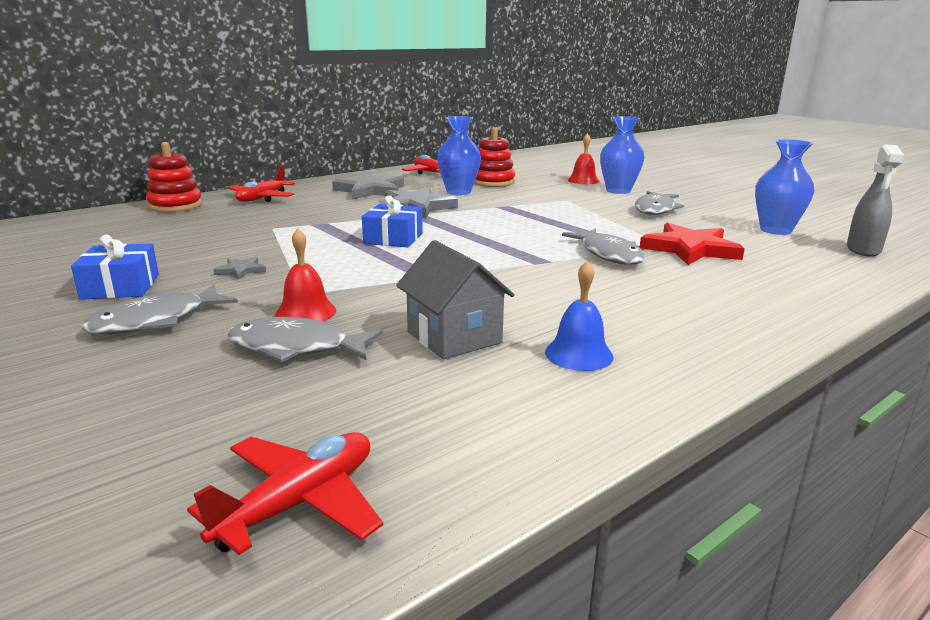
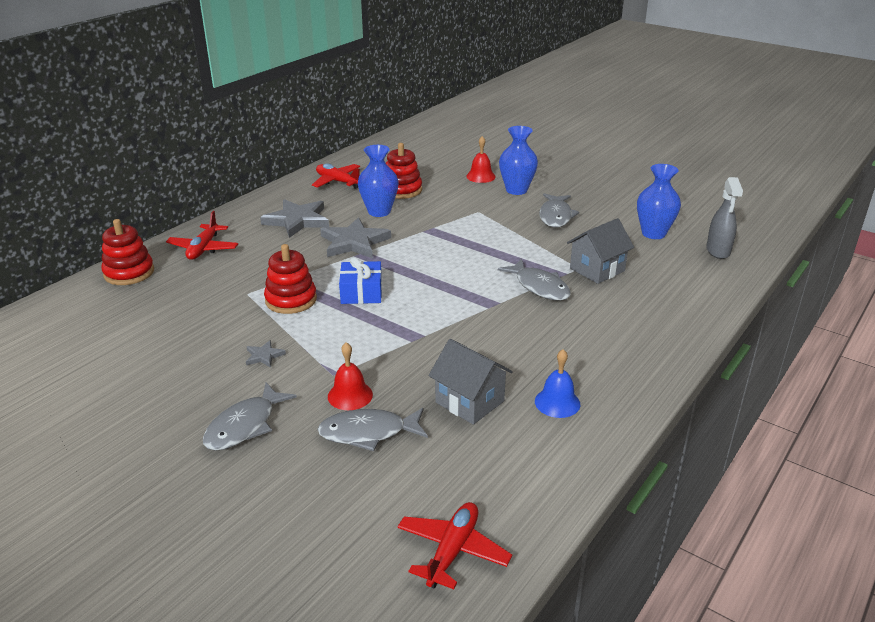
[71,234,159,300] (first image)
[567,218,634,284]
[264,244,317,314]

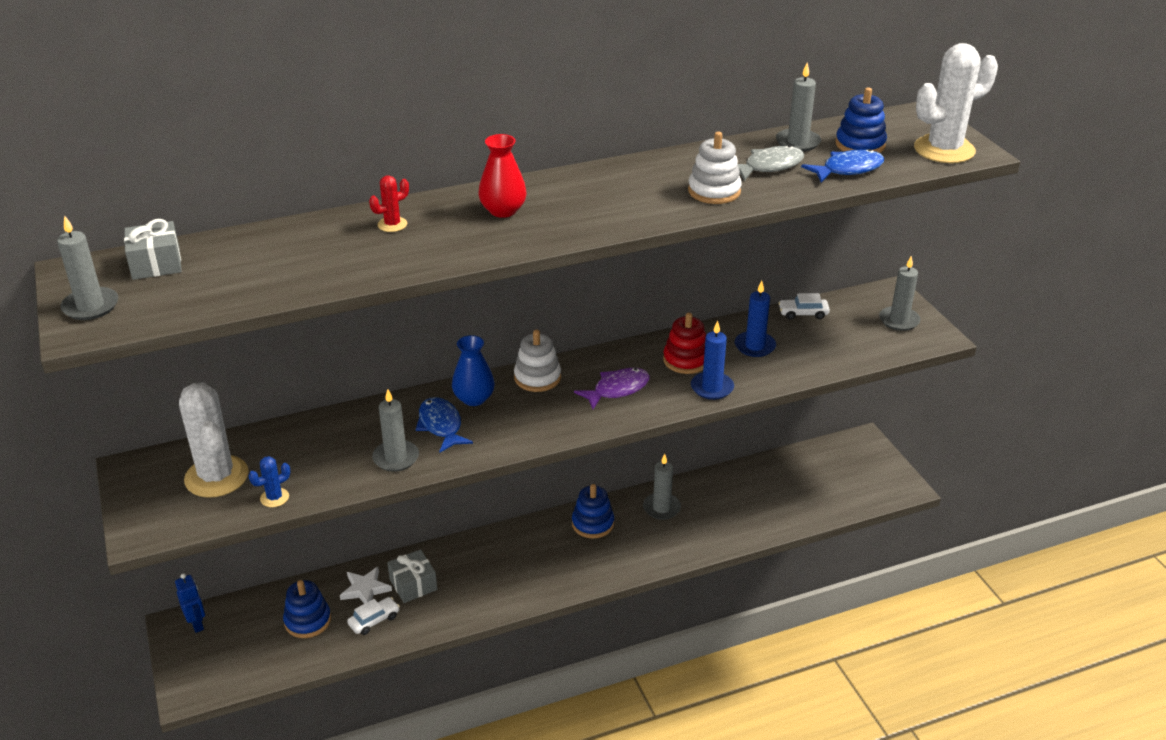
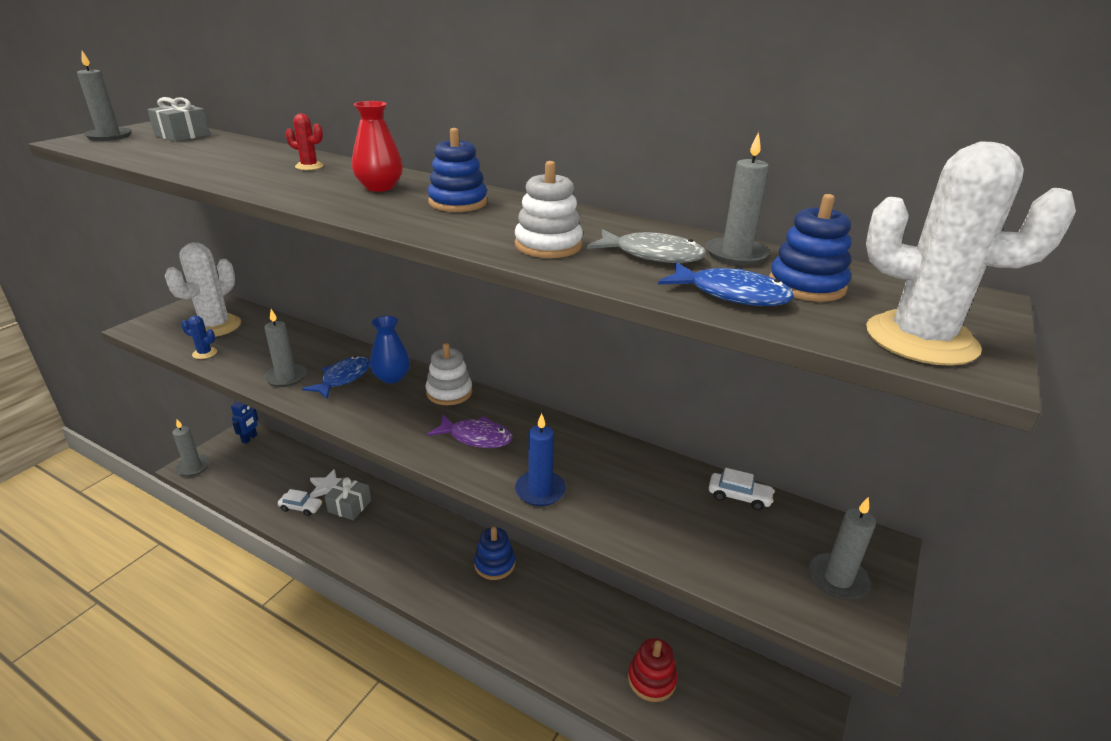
[428,128,487,212]
[172,419,210,476]
[628,638,677,702]
[735,281,776,357] (first image)
[709,468,775,510]

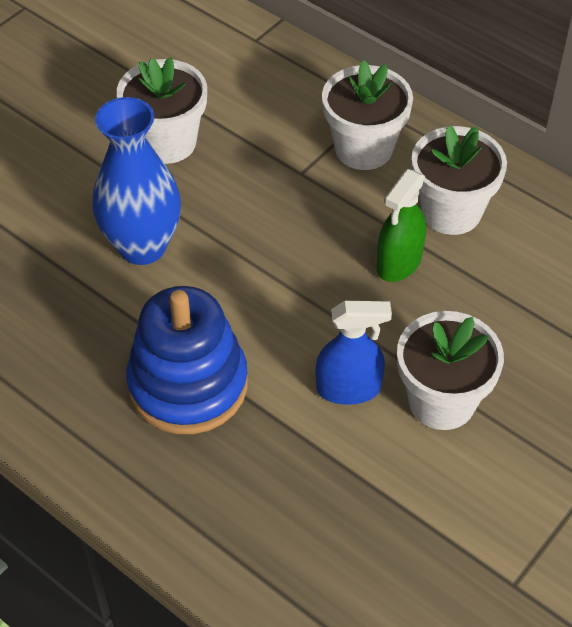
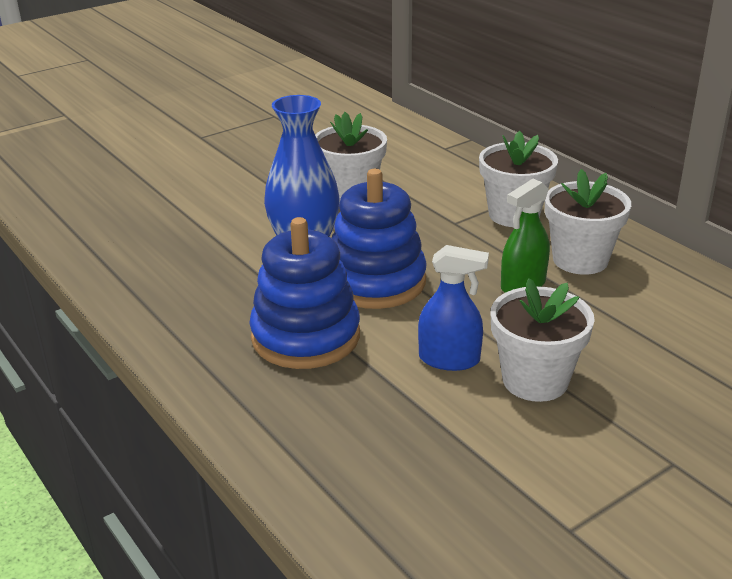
[332,169,427,309]

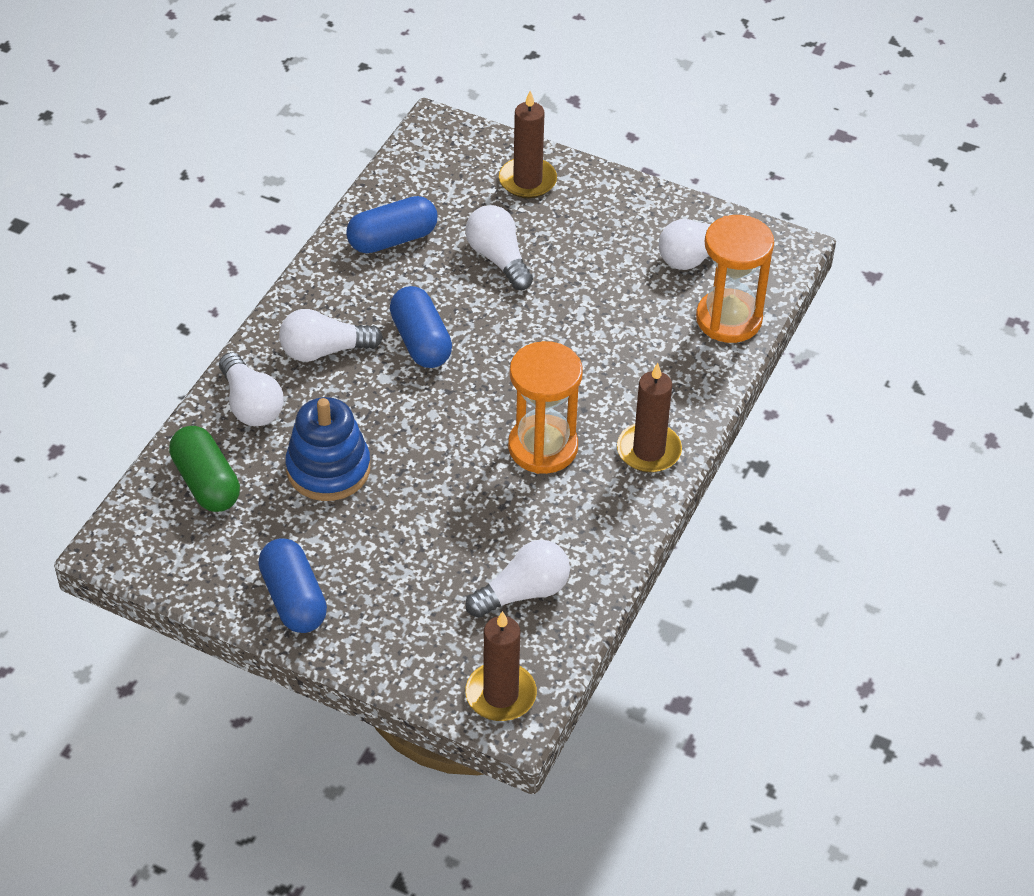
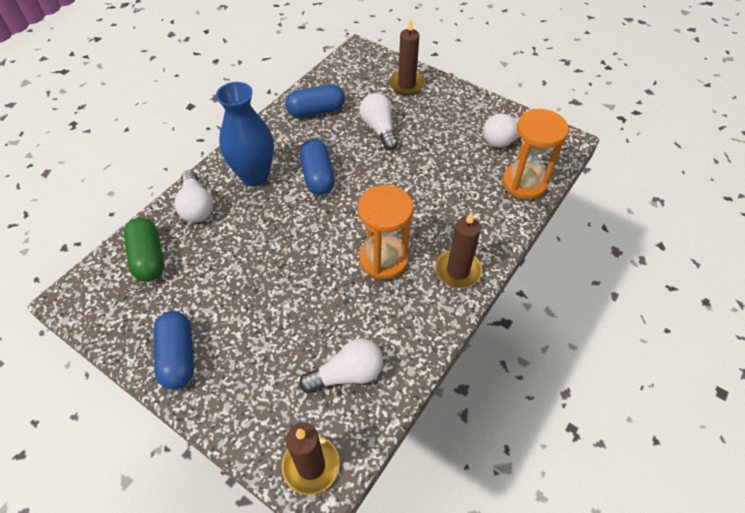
[216,82,274,186]
[285,397,370,501] (first image)

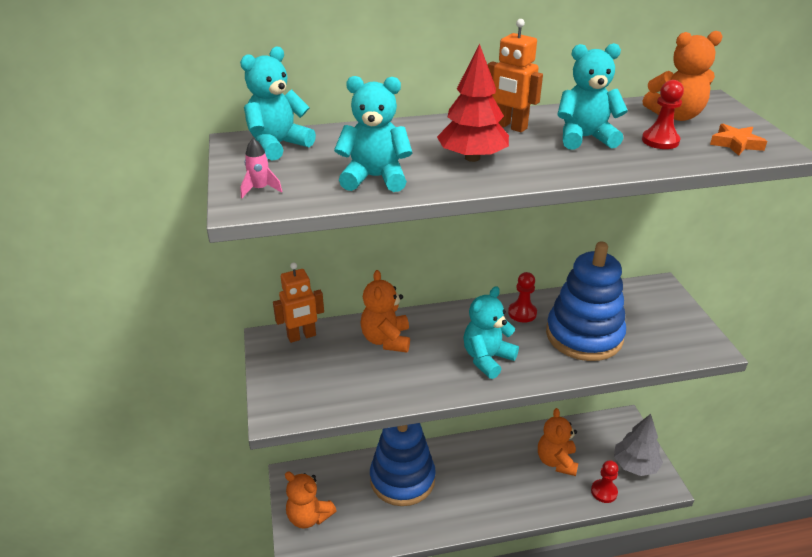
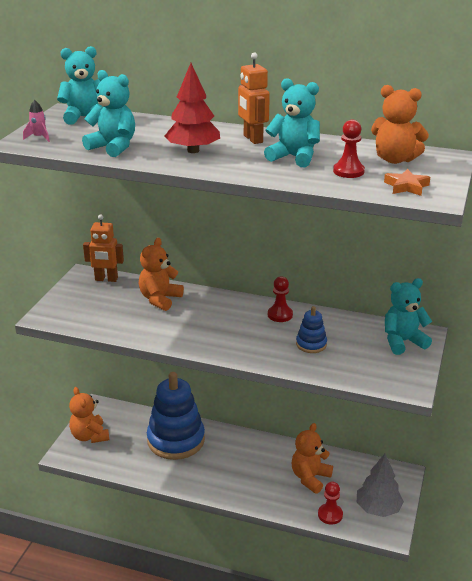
[385,278,432,355]
[296,306,327,353]

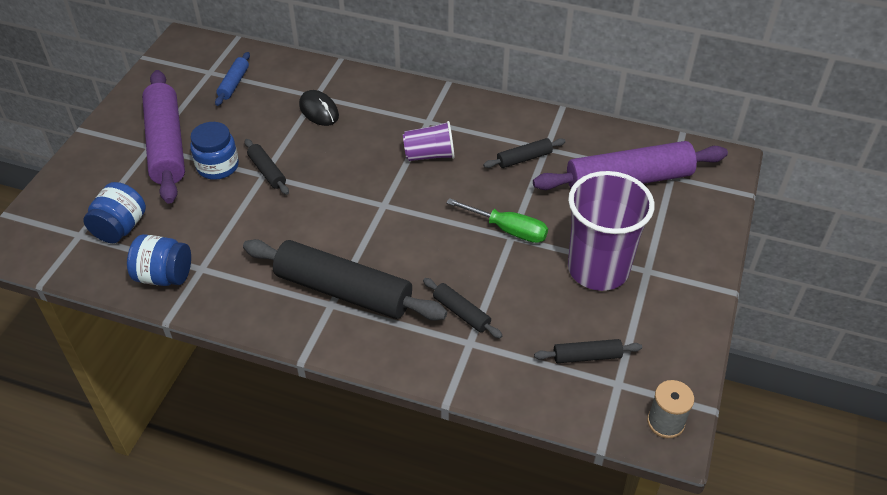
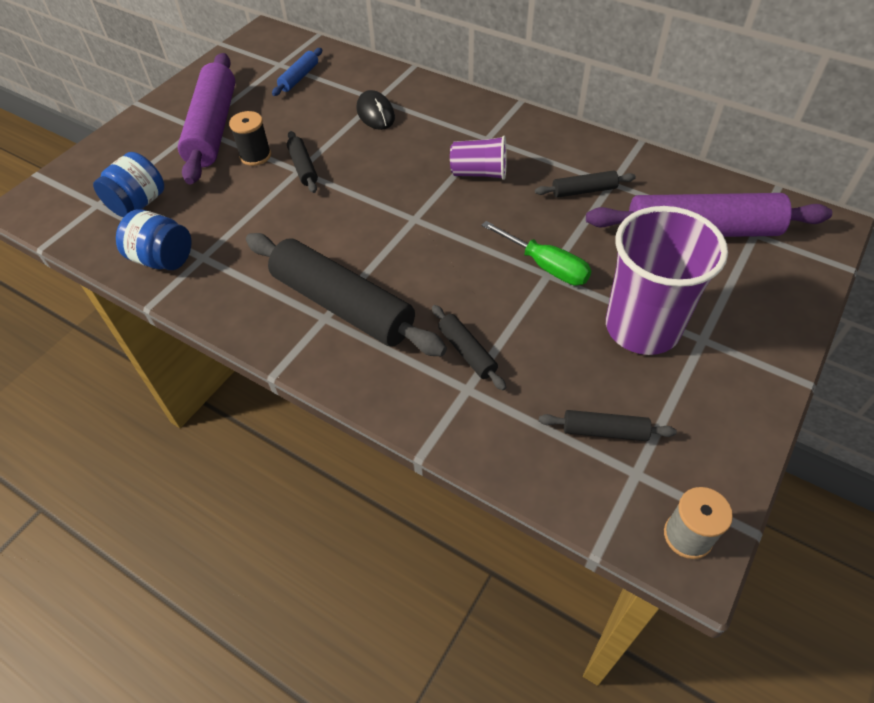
[229,111,271,166]

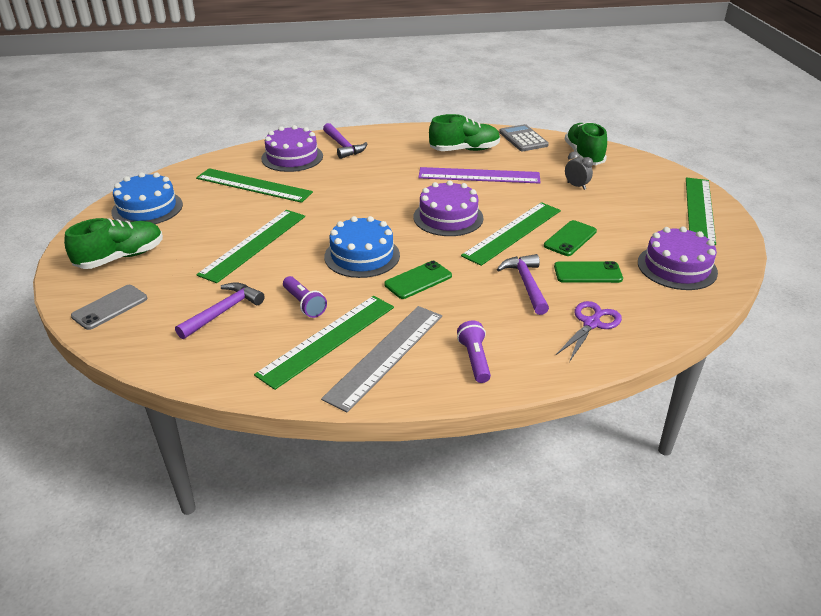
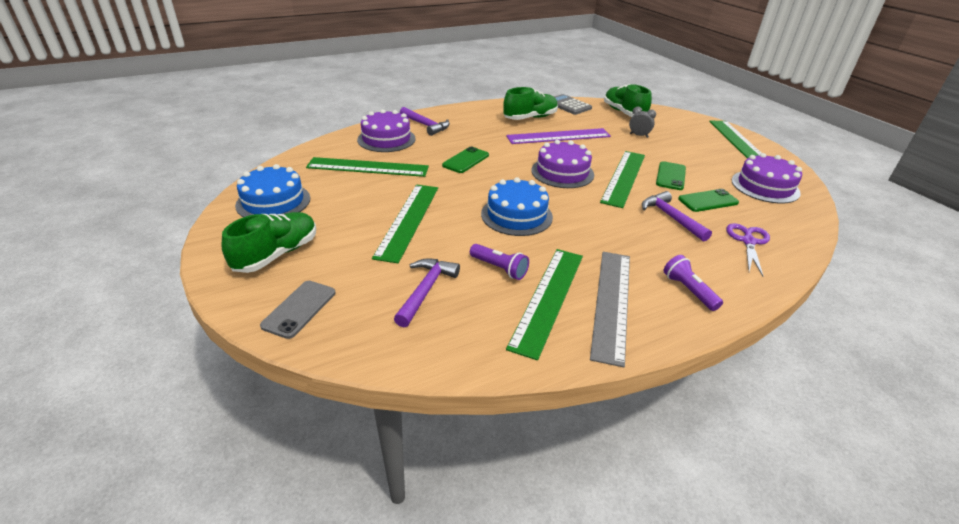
[442,147,489,173]

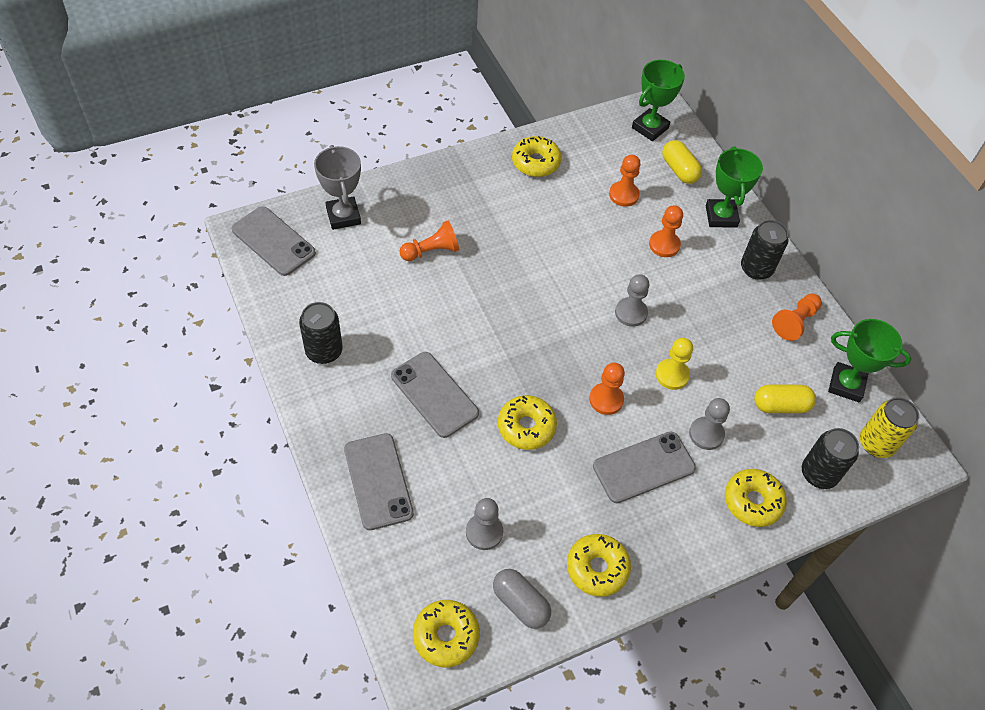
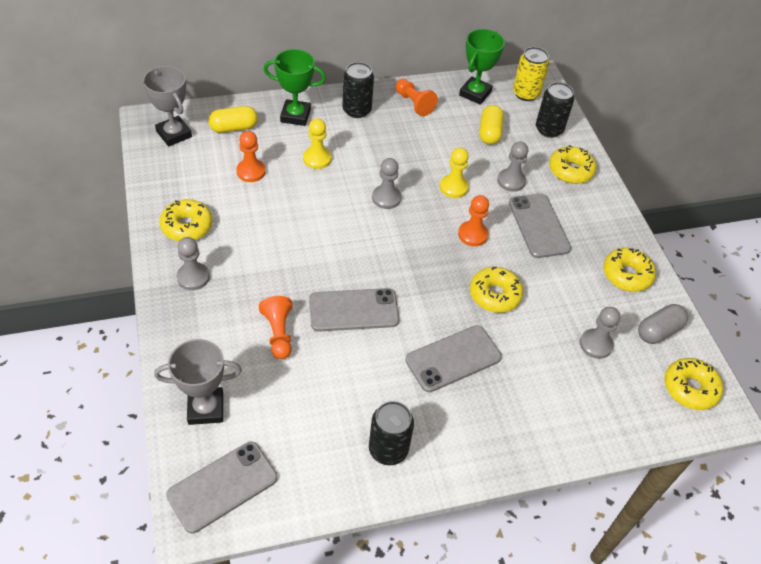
[309,288,399,332]
[143,66,192,147]
[303,118,331,169]
[177,237,210,290]

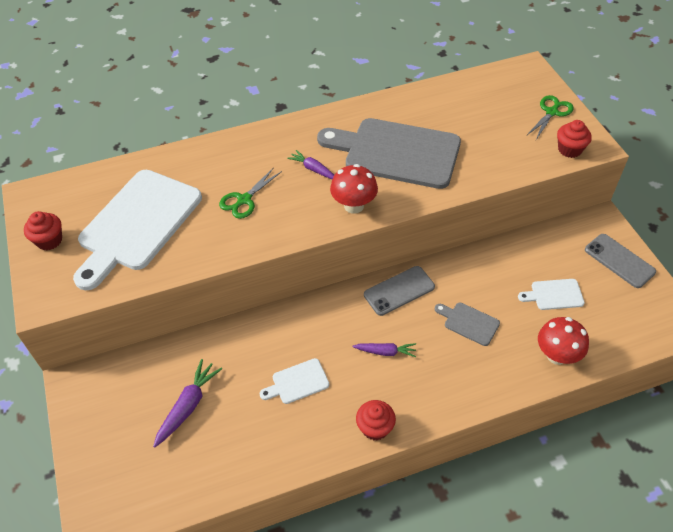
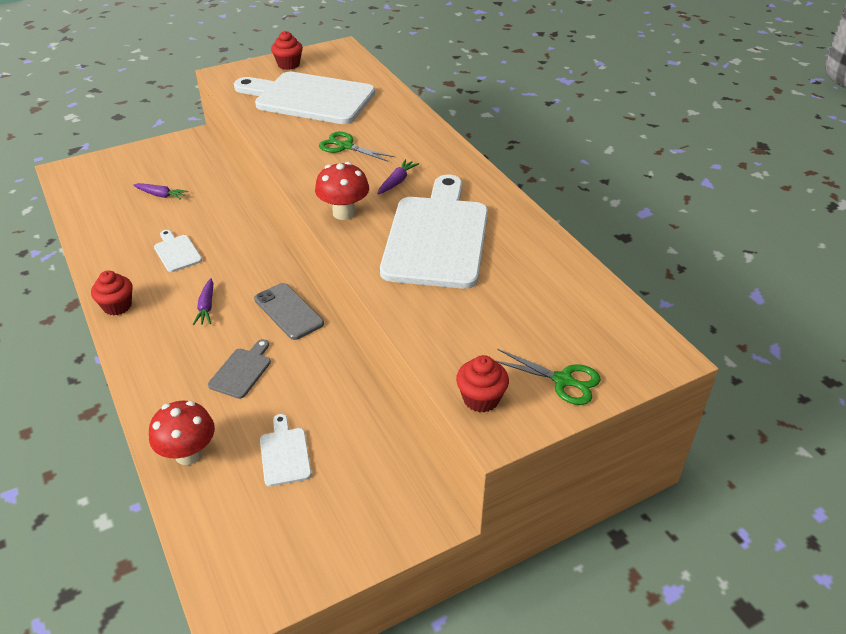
[133,183,188,200]
[380,175,488,289]
[585,234,656,288] (first image)

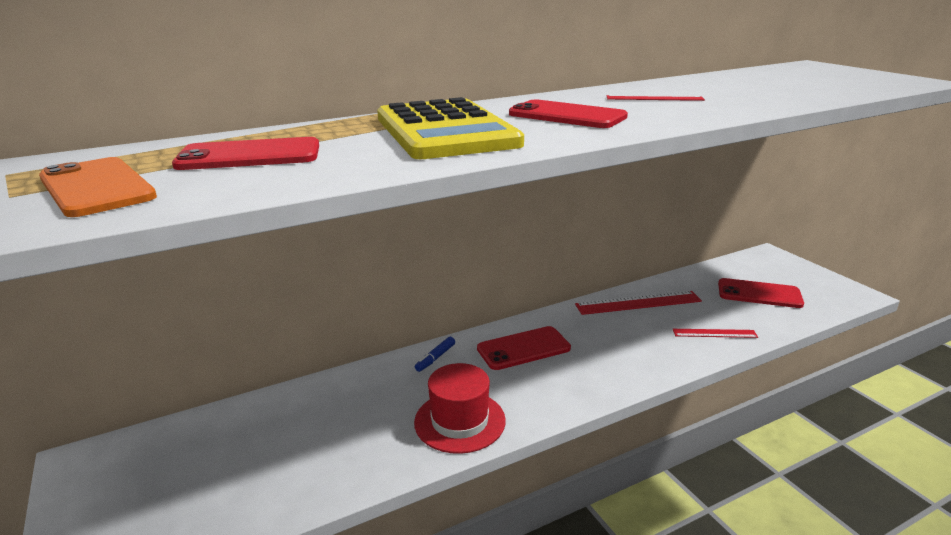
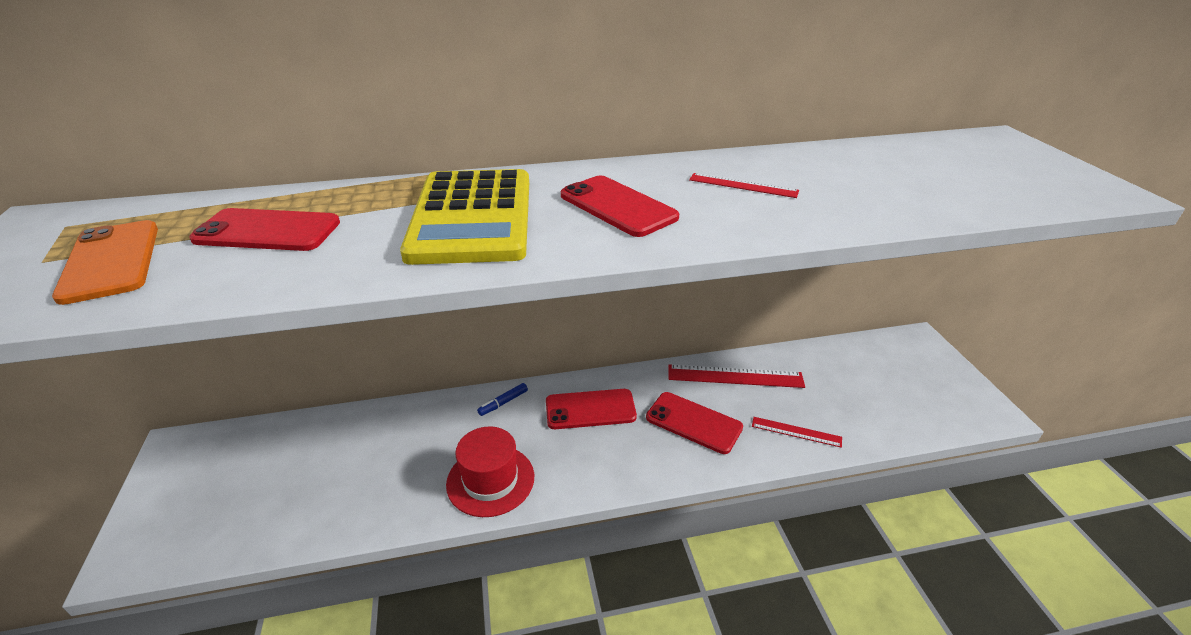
[646,392,743,454]

